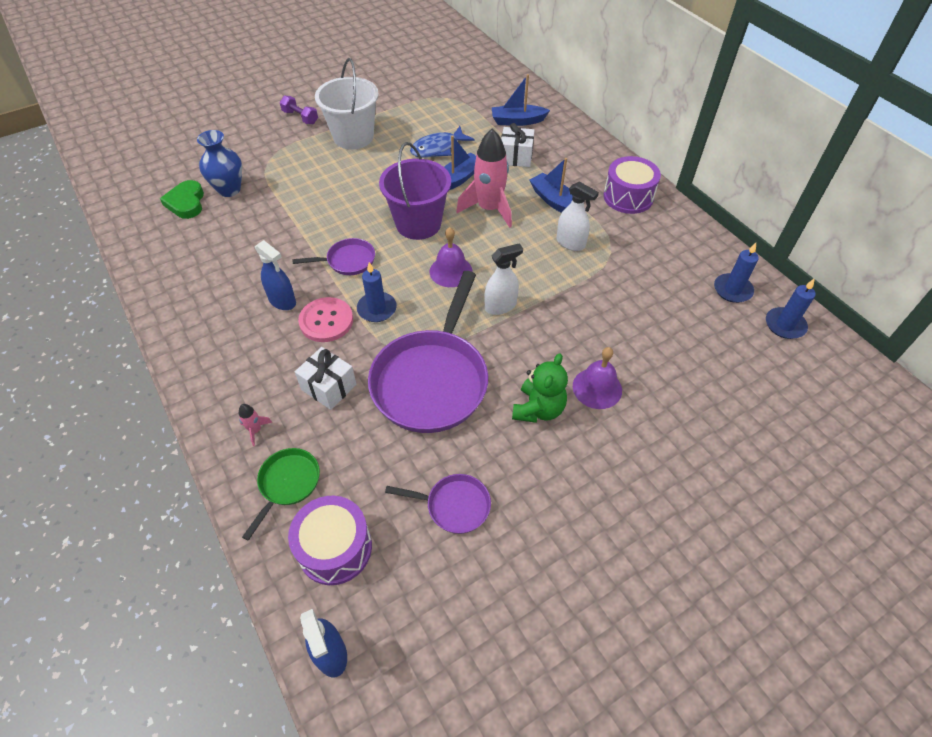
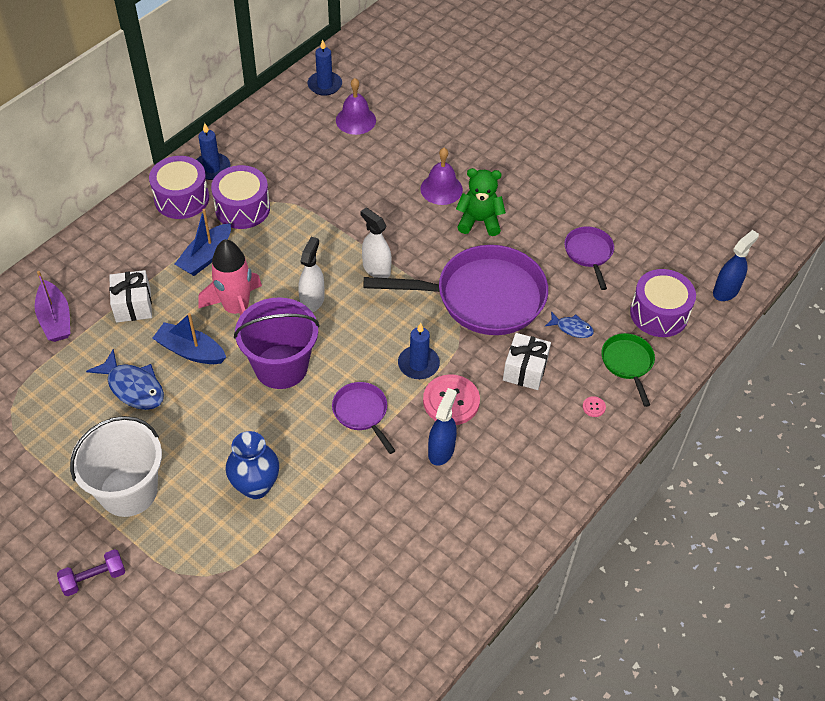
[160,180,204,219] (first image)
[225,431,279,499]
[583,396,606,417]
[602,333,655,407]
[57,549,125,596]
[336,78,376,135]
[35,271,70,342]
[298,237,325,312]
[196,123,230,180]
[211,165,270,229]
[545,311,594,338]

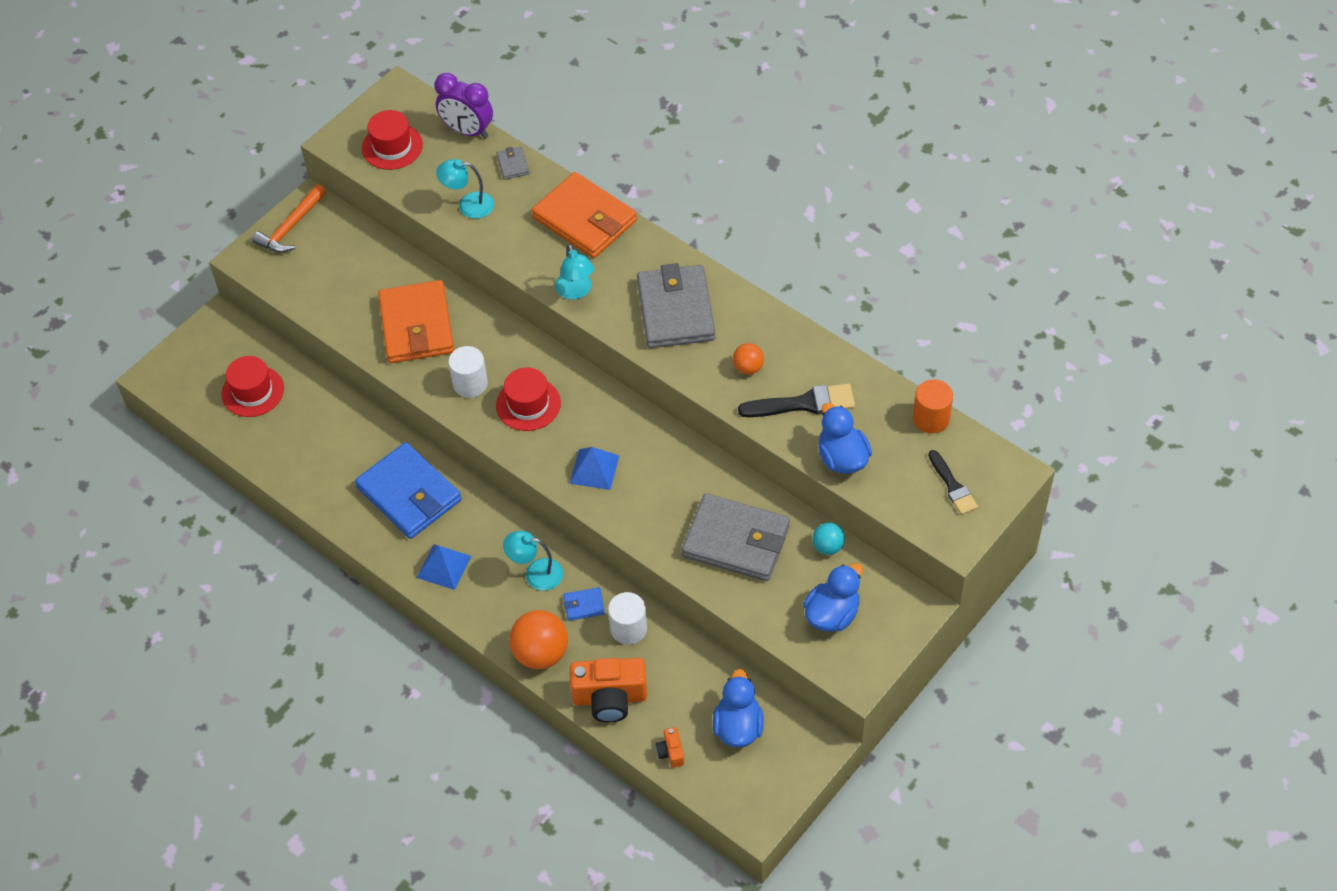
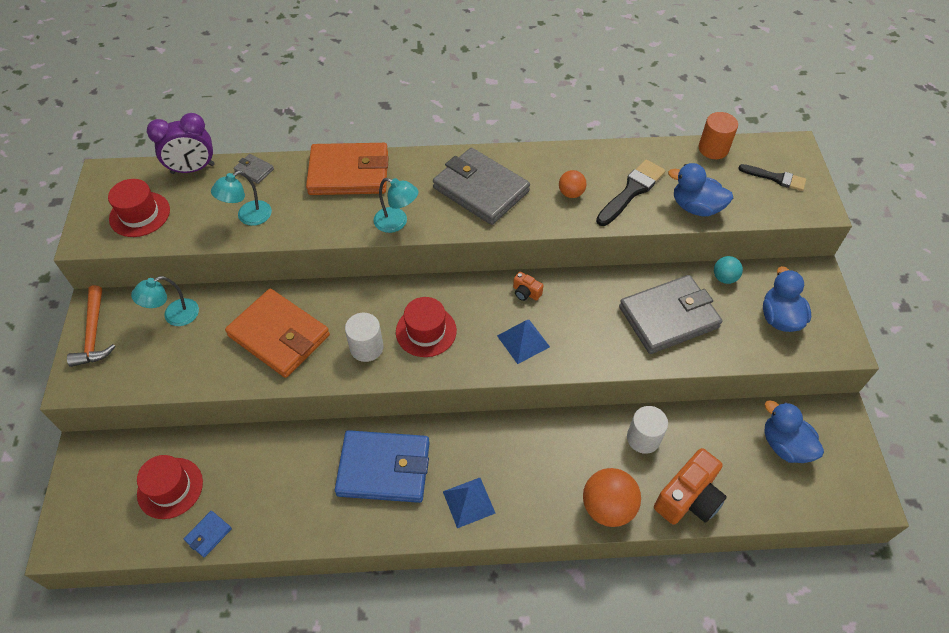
[131,276,199,326]
[184,511,232,558]
[513,272,543,301]

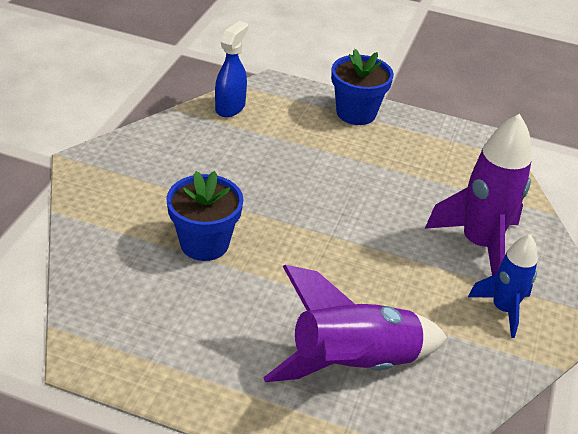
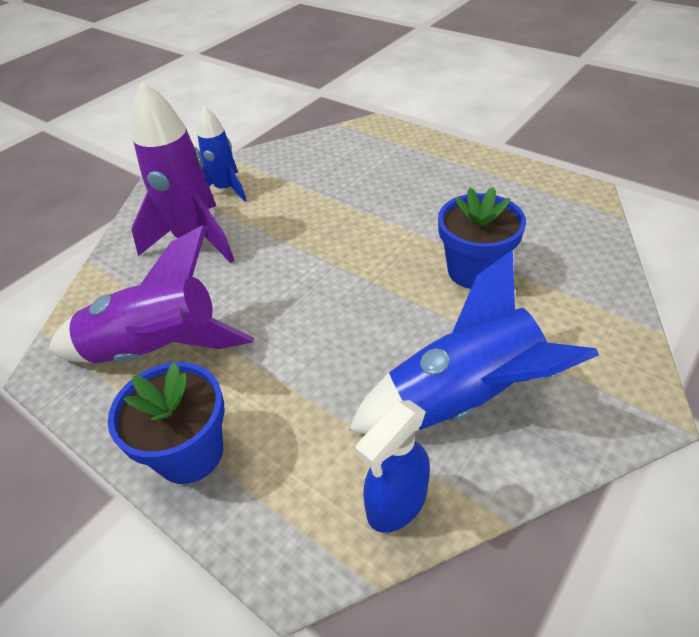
[48,225,254,363]
[348,250,599,434]

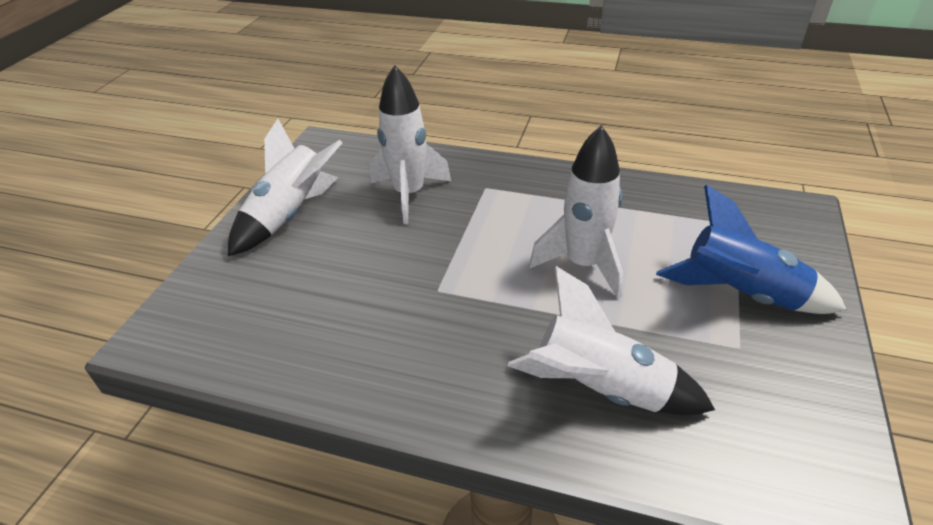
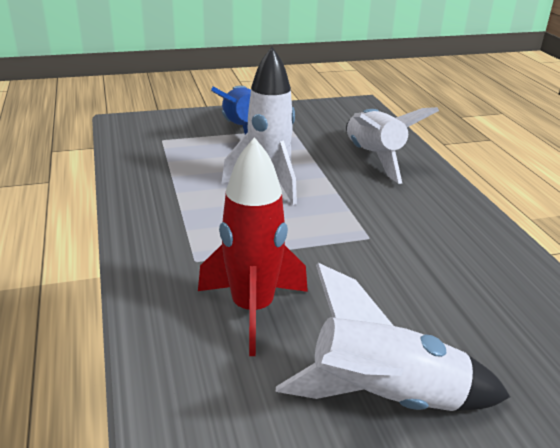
[198,137,308,356]

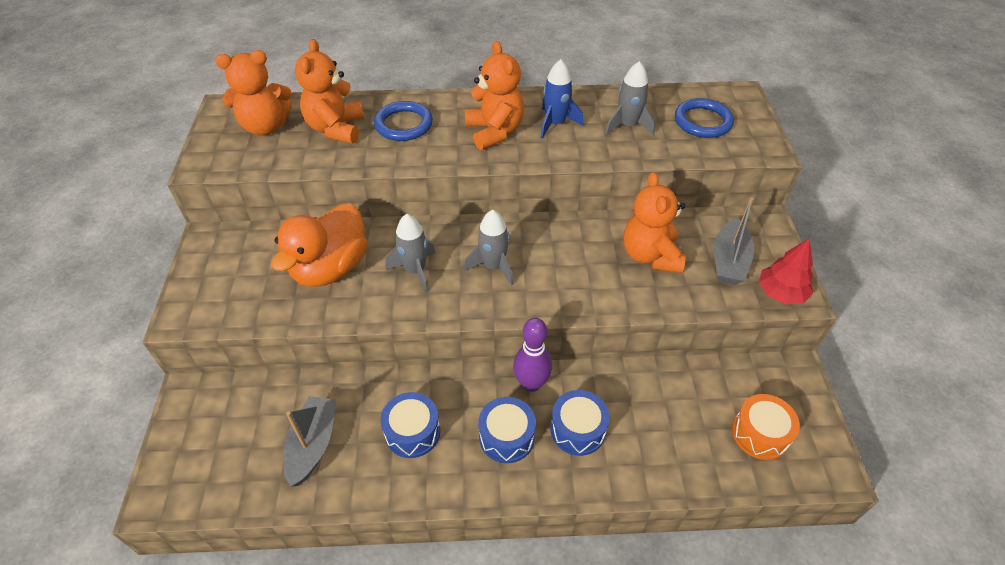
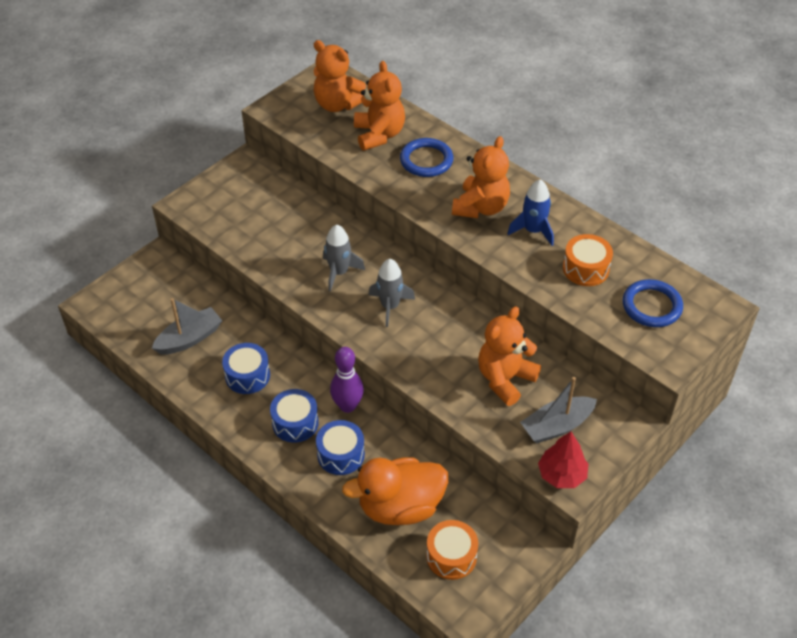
[342,457,448,525]
[354,61,405,151]
[563,234,613,286]

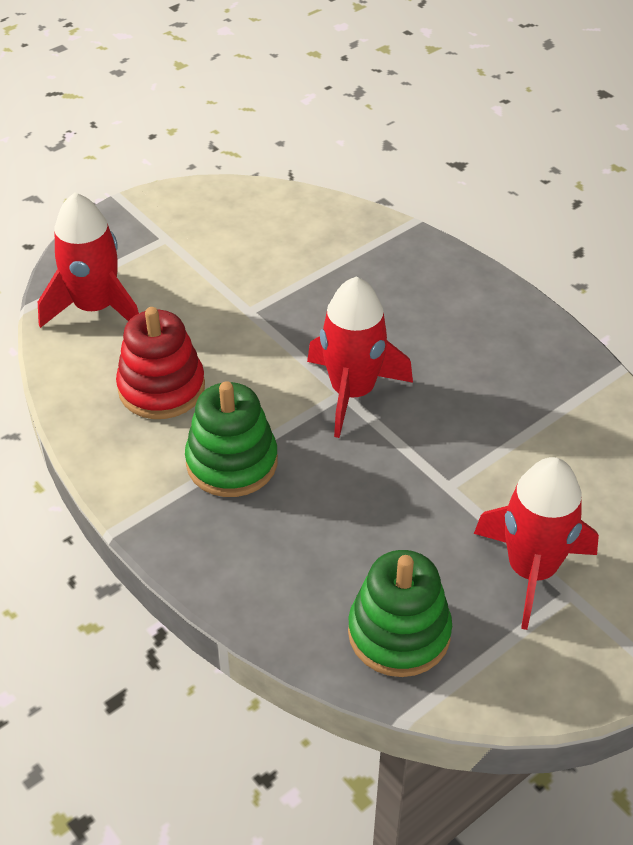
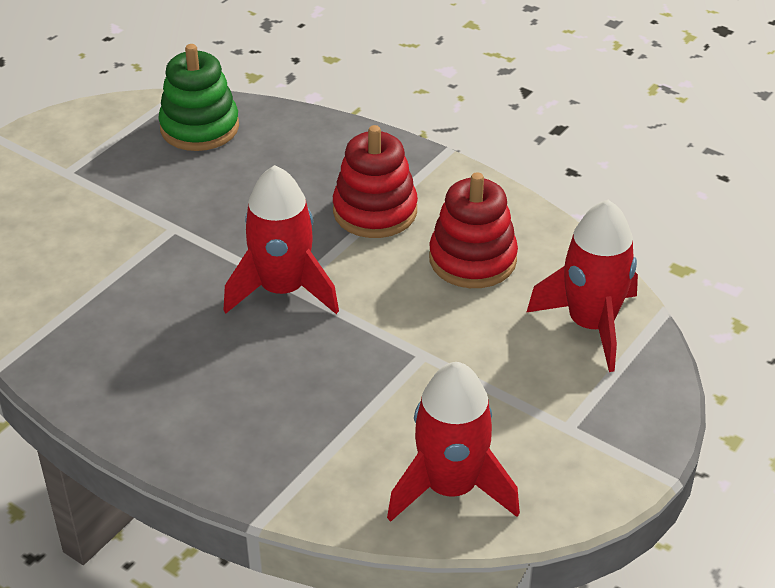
[333,125,418,238]
[387,362,520,522]

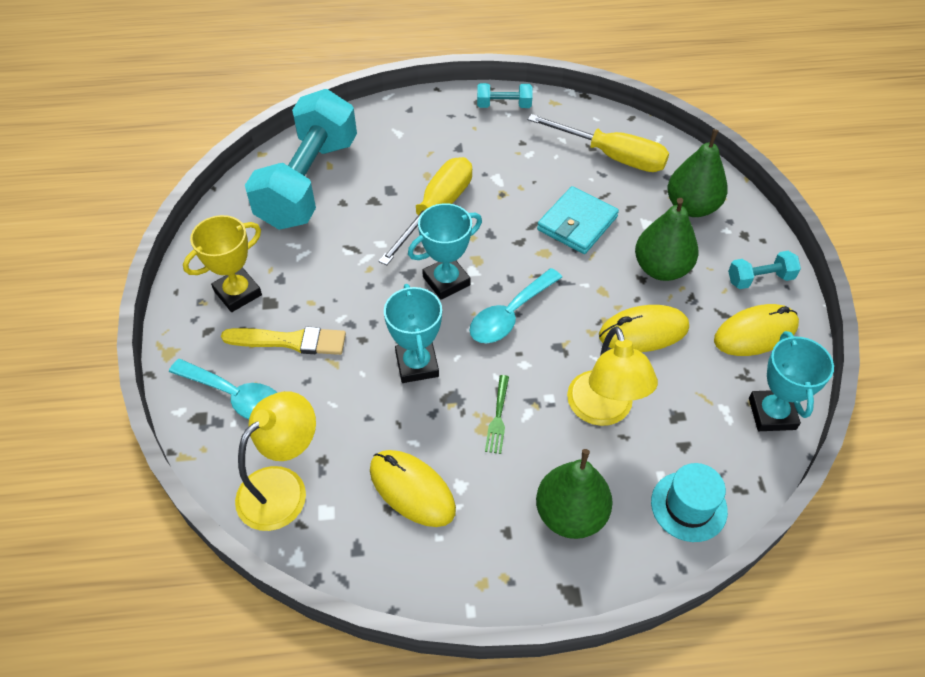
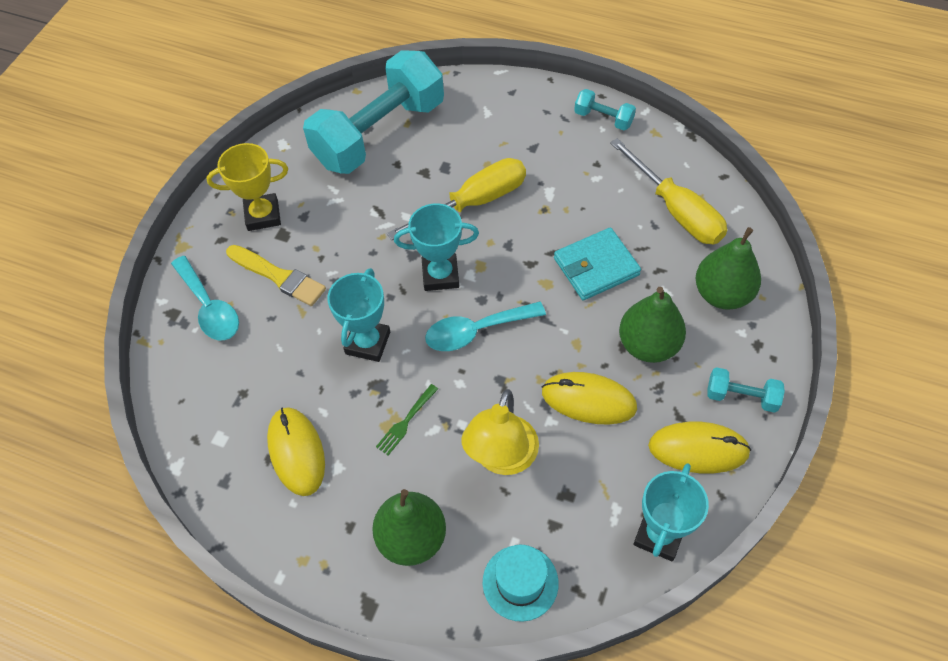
[235,391,316,531] (first image)

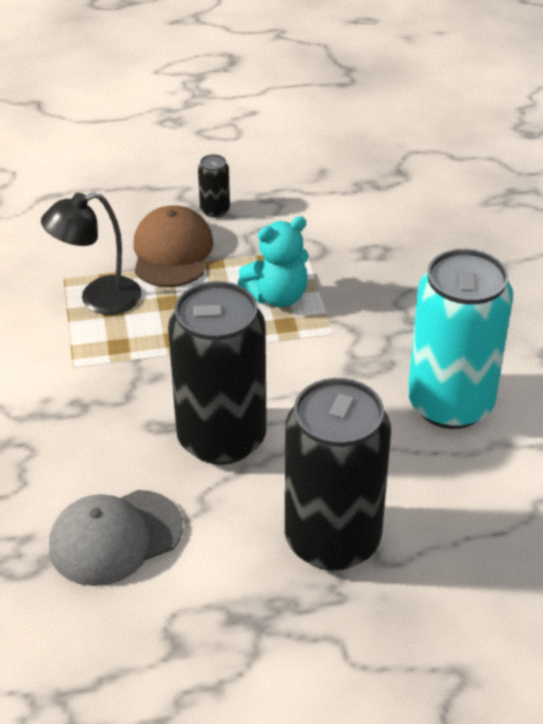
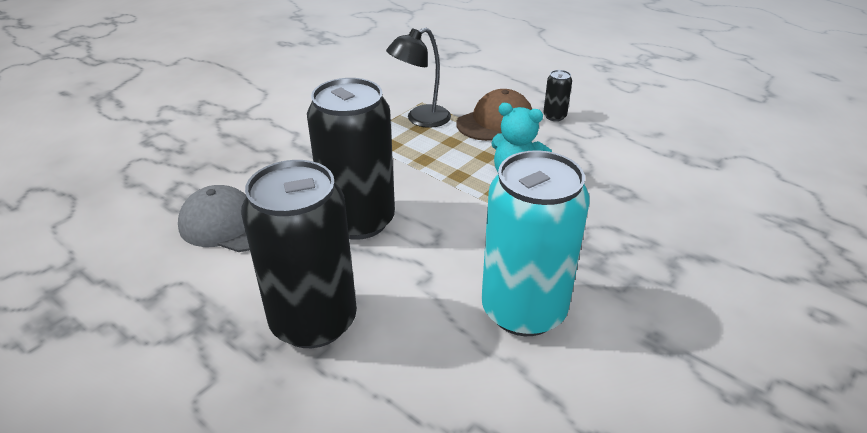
[386,28,451,128]

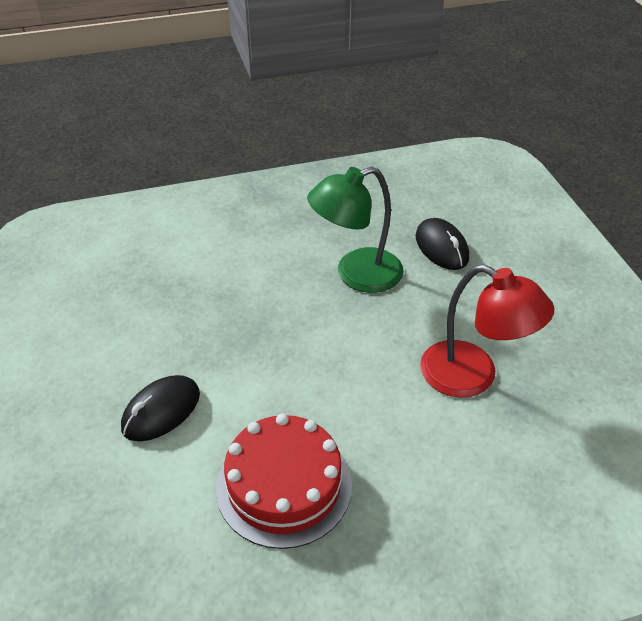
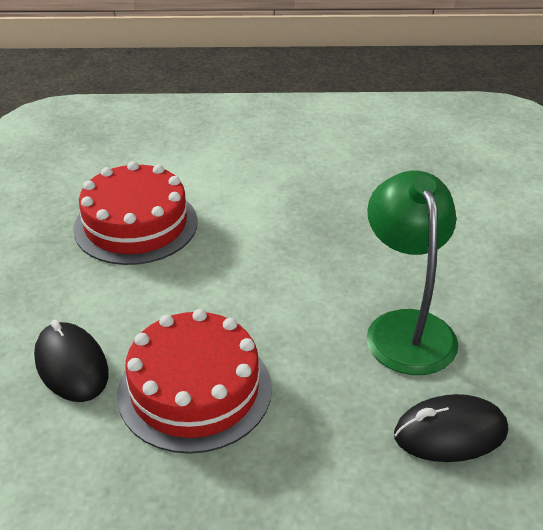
[34,320,109,402]
[117,309,272,454]

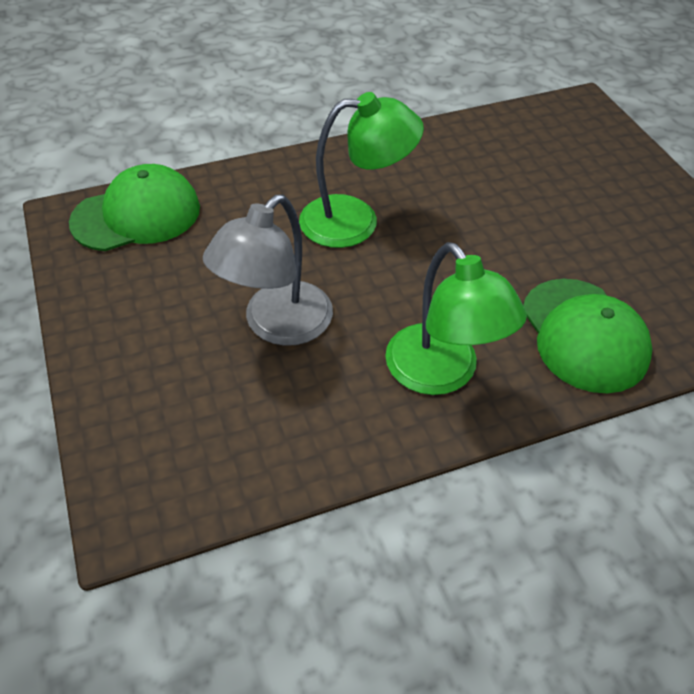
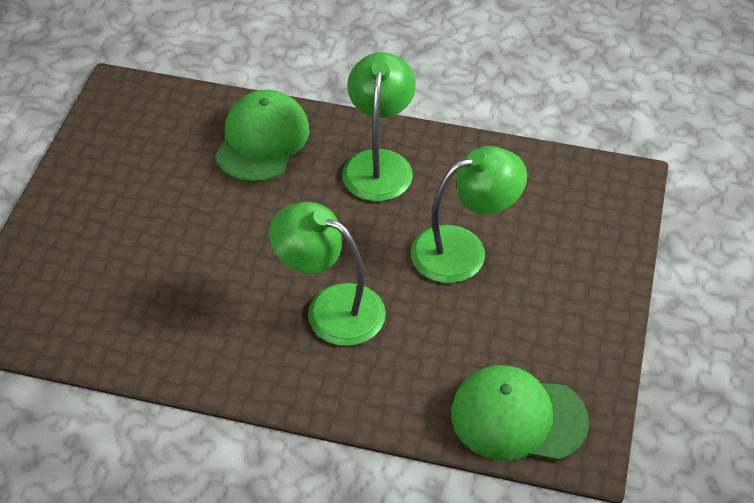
[411,146,527,283]

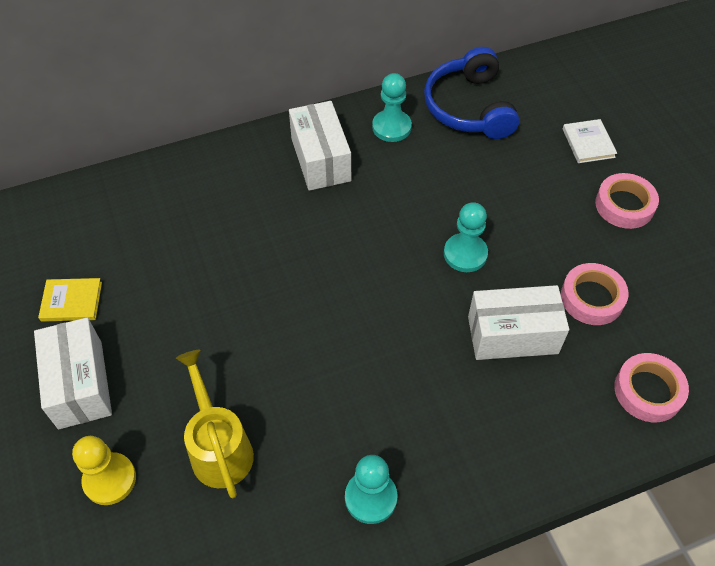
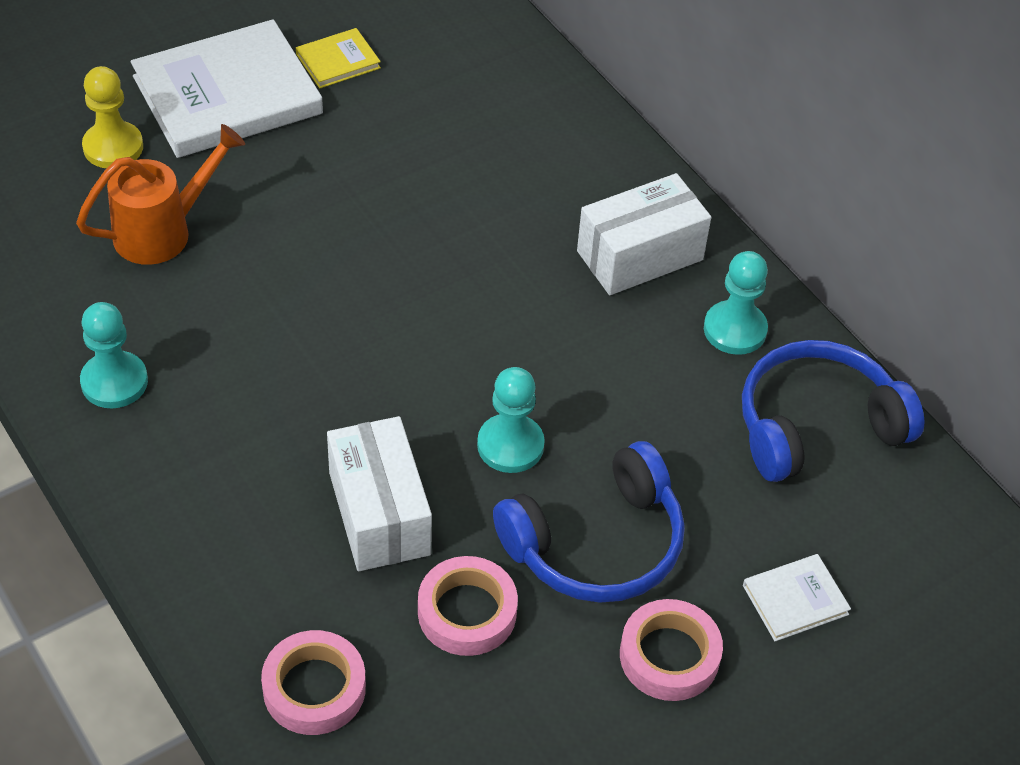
[131,19,323,158]
[296,28,381,89]
[76,124,245,265]
[493,441,685,603]

